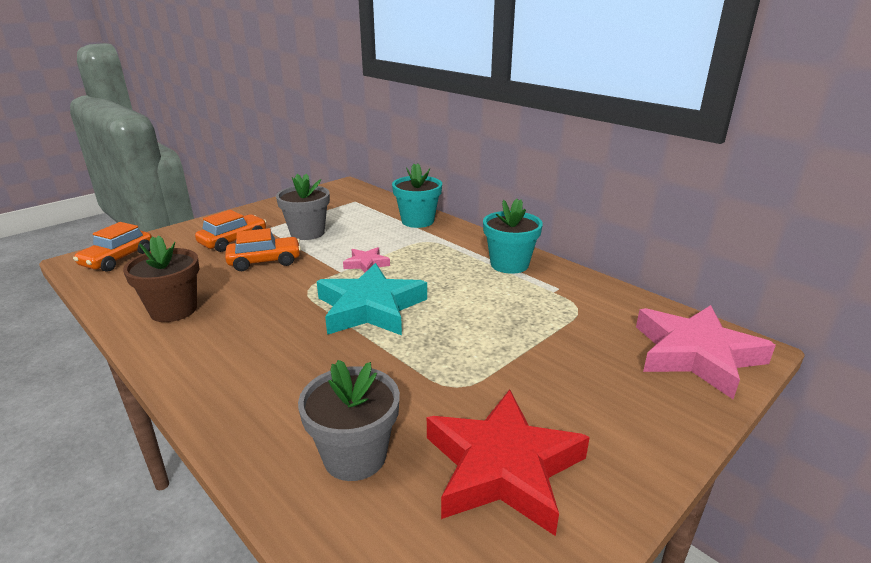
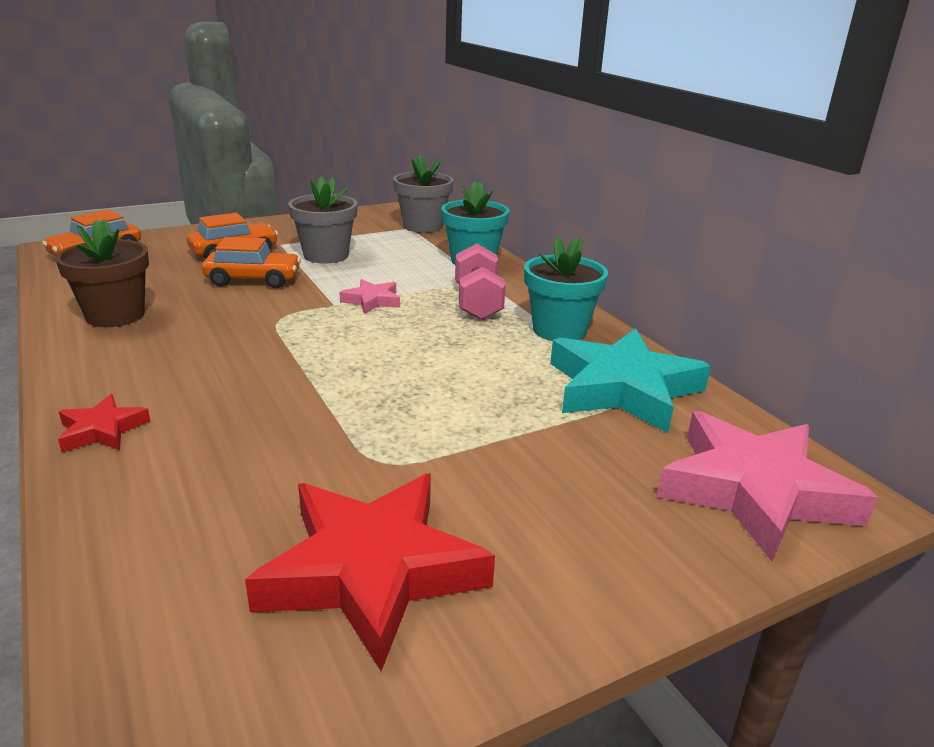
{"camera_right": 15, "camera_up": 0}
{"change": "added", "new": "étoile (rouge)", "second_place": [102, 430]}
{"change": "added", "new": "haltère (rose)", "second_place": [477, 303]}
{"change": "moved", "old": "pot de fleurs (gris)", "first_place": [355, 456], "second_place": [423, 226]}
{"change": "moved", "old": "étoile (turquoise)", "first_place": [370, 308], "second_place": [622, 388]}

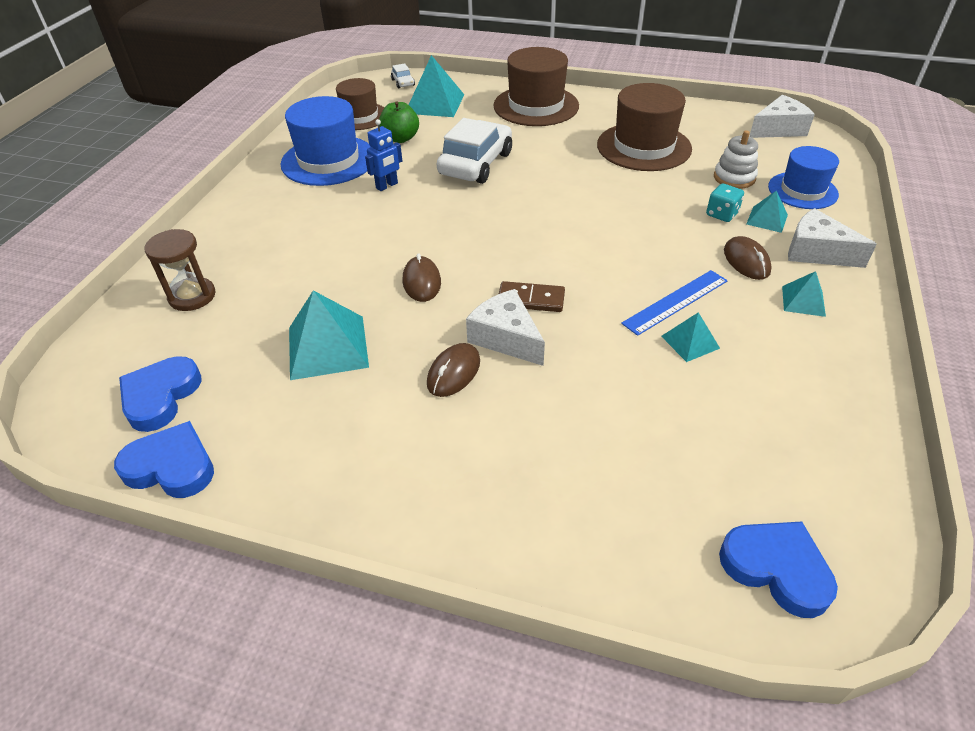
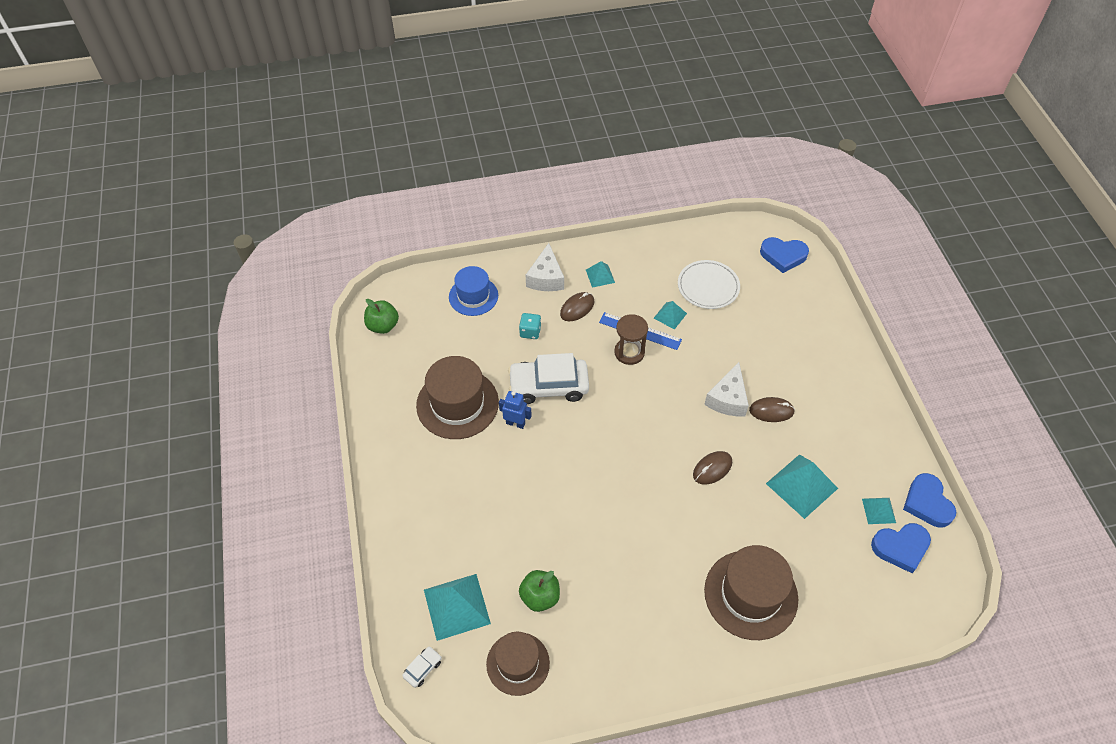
{"camera_right": -120, "camera_up": 10}
{"change": "removed", "old": "chapeau (bleu)", "first_place": [328, 160]}
{"change": "removed", "old": "domino (marron)", "first_place": [531, 299]}
{"change": "removed", "old": "jouet à empiler (blanc)", "first_place": [734, 178]}
{"change": "added", "new": "assiette (blanc)", "second_place": [708, 286]}
{"change": "moved", "old": "sablier (marron)", "first_place": [192, 296], "second_place": [629, 352]}
{"change": "moved", "old": "robot (bleu)", "first_place": [387, 186], "second_place": [515, 423]}
{"change": "moved", "old": "voiture (blanc)", "first_place": [476, 164], "second_place": [549, 386]}
{"change": "moved", "old": "chapeau (marron)", "first_place": [536, 106], "second_place": [751, 594]}
{"change": "moved", "old": "pyramide (turquoise)", "first_place": [767, 219], "second_place": [879, 510]}
{"change": "replaced", "old": "fromage (blanc)", "new": "pomme (vert)", "first_place": [778, 129], "second_place": [383, 326]}
{"change": "turned", "old": "cœur (bleu)", "first_place": [776, 568], "second_place": [783, 256], "degrees": -90}

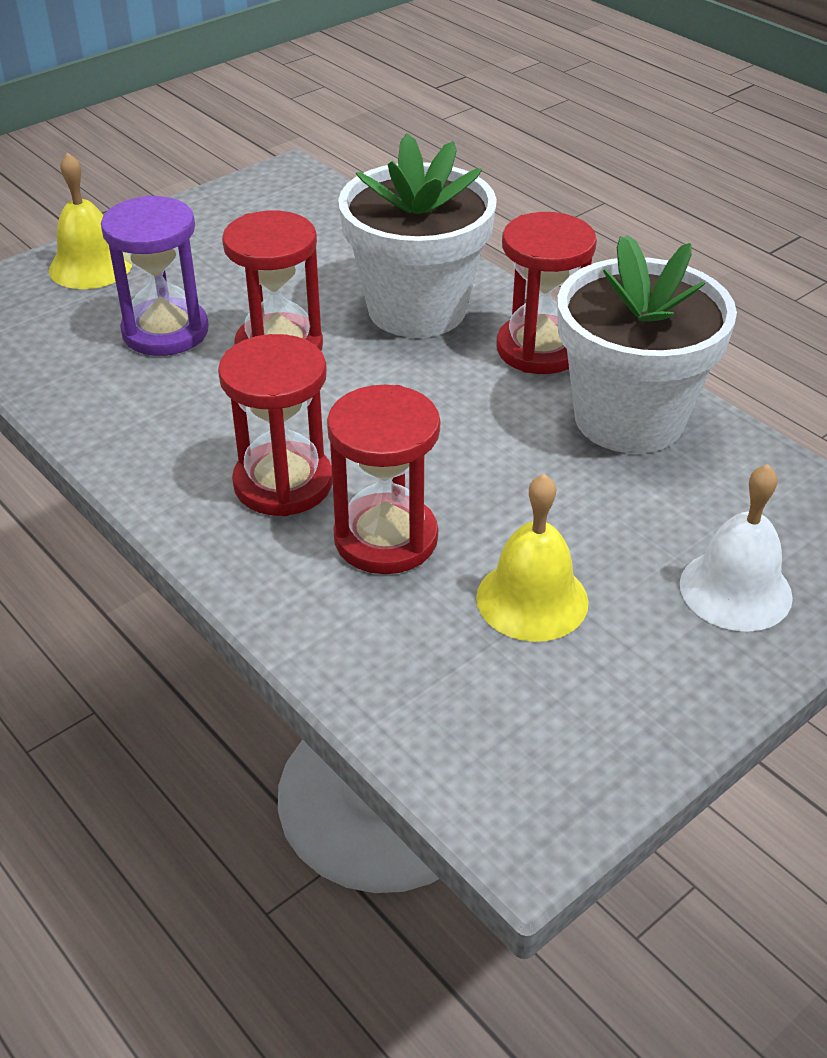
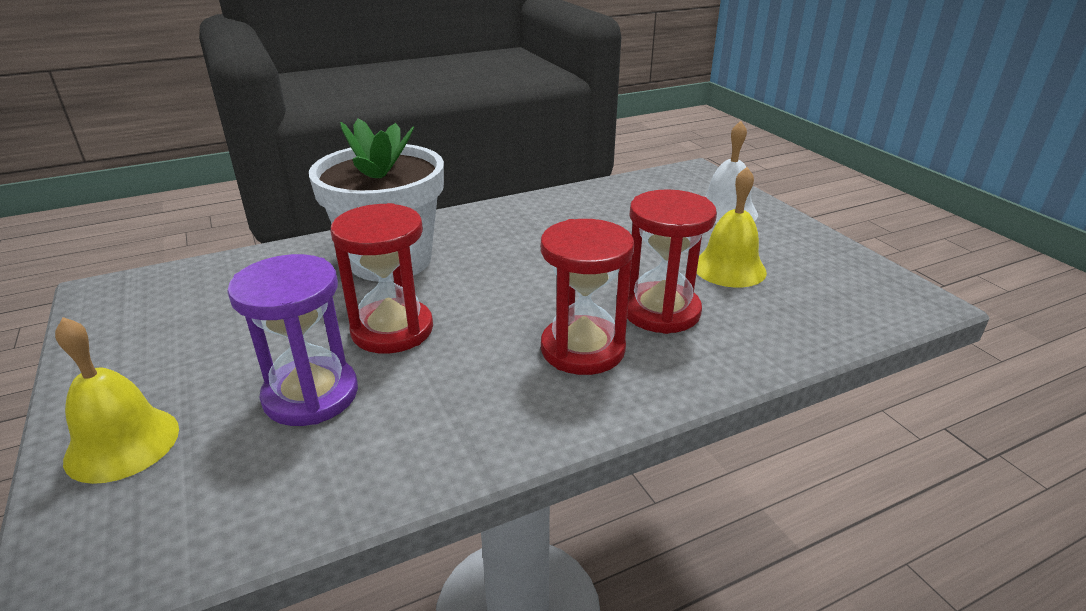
{"camera_right": -75, "camera_up": -10}
{"change": "removed", "old": "sablier (rouge)", "first_place": [540, 349]}
{"change": "removed", "old": "pot de fleurs (blanc)", "first_place": [629, 418]}

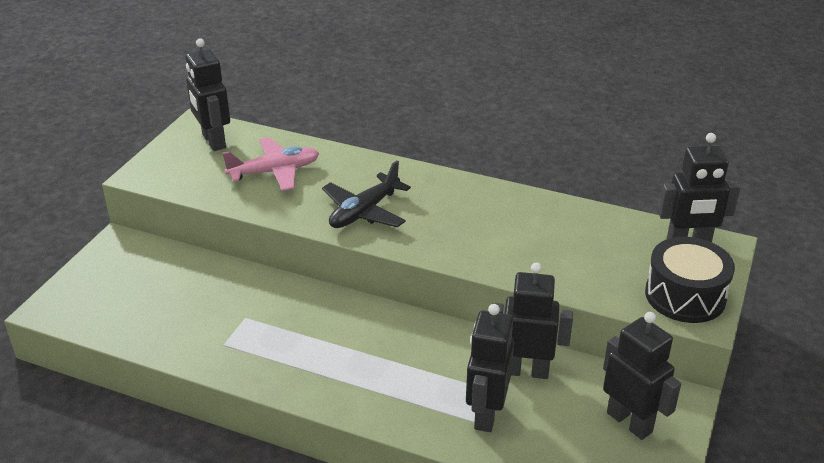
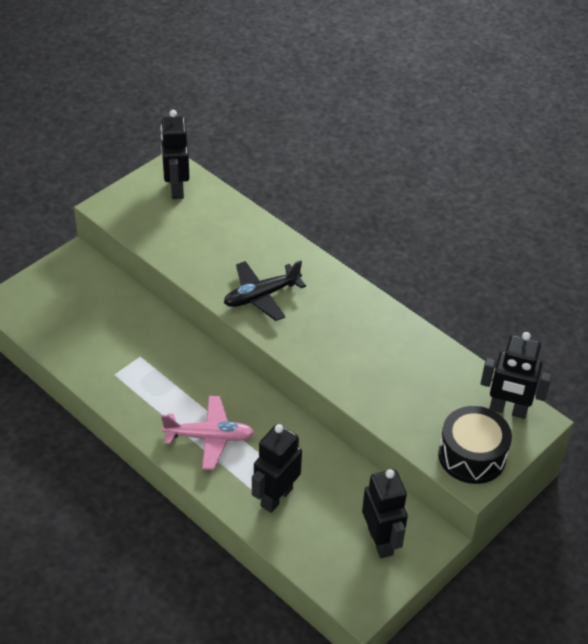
{"camera_right": 20, "camera_up": 10}
{"change": "removed", "old": "robot (noir)", "first_place": [526, 371]}
{"change": "moved", "old": "avion (rose)", "first_place": [275, 172], "second_place": [209, 437]}

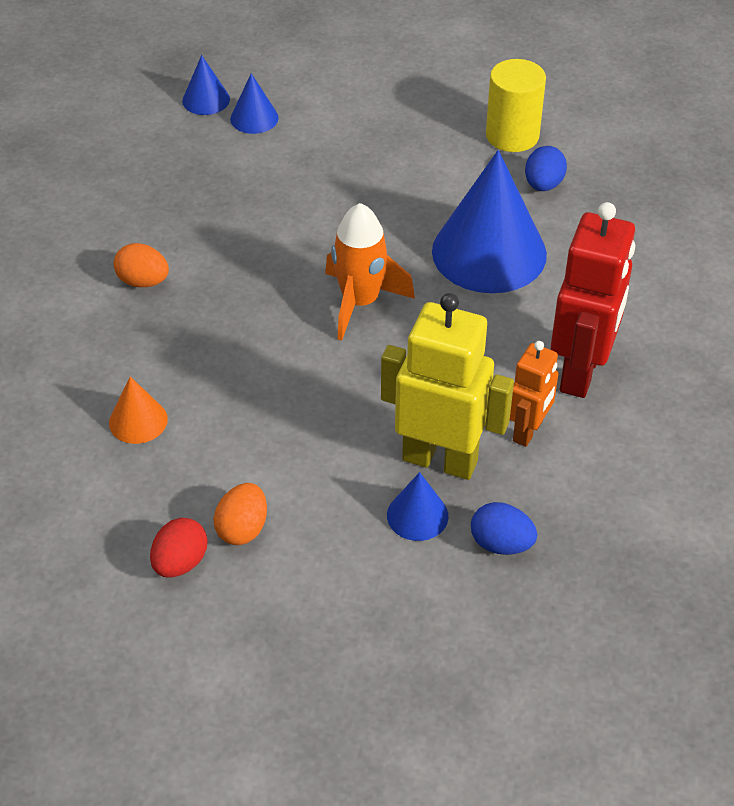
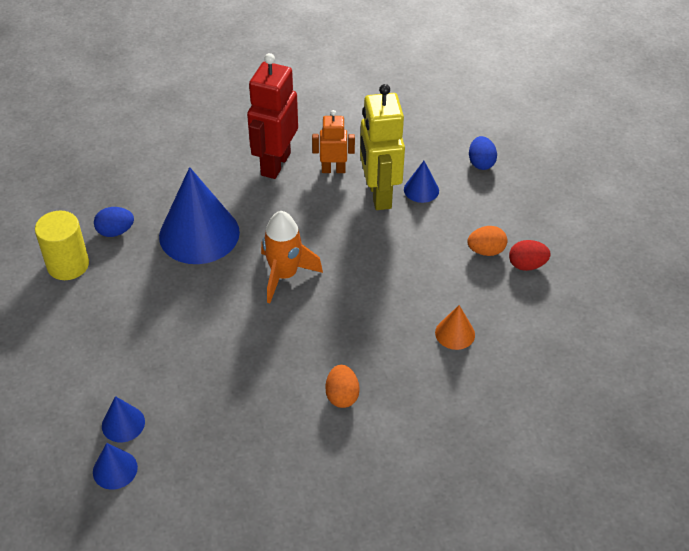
{"camera_right": -120, "camera_up": 0}
{"change": "moved", "old": "œuf (bleu)", "first_place": [501, 544], "second_place": [481, 163]}
{"change": "turned", "old": "robot (rouge)", "first_place": [581, 372], "second_place": [275, 164], "degrees": -60}

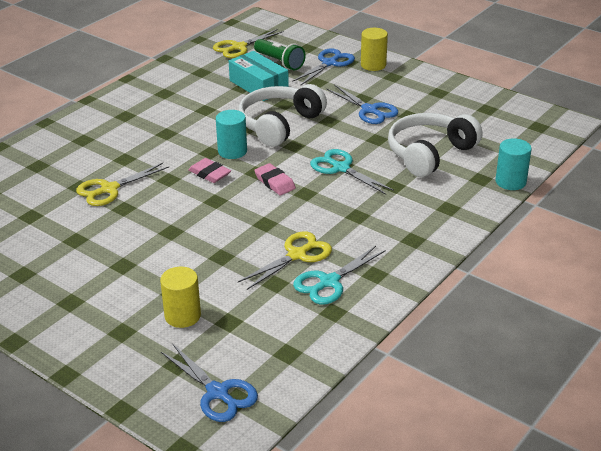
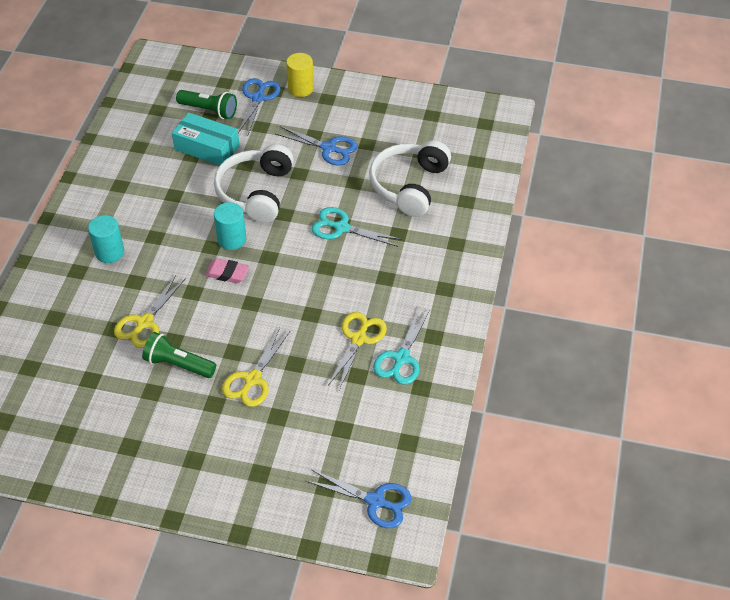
{"camera_right": -25, "camera_up": 15}
{"change": "removed", "old": "cylindre (jaune)", "first_place": [182, 316]}
{"change": "removed", "old": "gomme (rose)", "first_place": [275, 182]}
{"change": "added", "new": "lampe de poche (vert)", "second_place": [178, 364]}
{"change": "moved", "old": "ciseaux (jaune)", "first_place": [239, 47], "second_place": [252, 379]}
{"change": "moved", "old": "cylindre (turquoise)", "first_place": [510, 182], "second_place": [109, 252]}

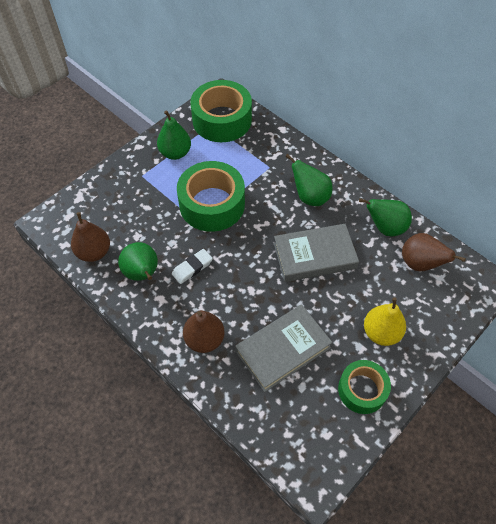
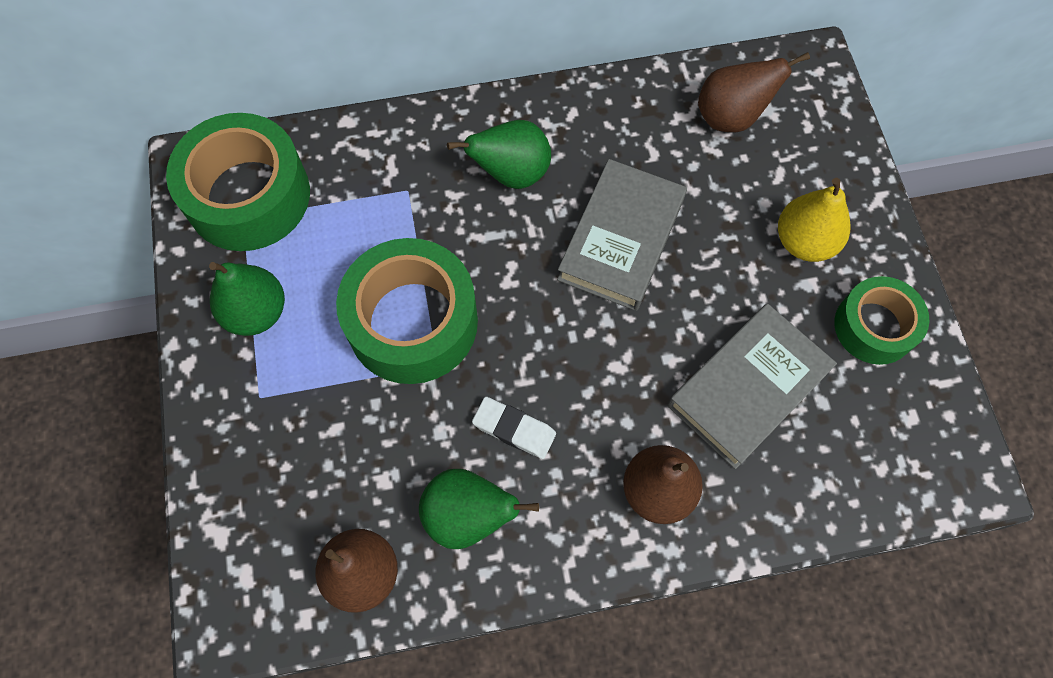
{"camera_right": -55, "camera_up": 10}
{"change": "removed", "old": "poire (vert)", "first_place": [385, 228]}
{"change": "turned", "old": "gomme (blanc)", "first_place": [192, 268], "second_place": [514, 429], "degrees": -60}
{"change": "turned", "old": "livre (gris)", "first_place": [283, 349], "second_place": [748, 388], "degrees": 45}

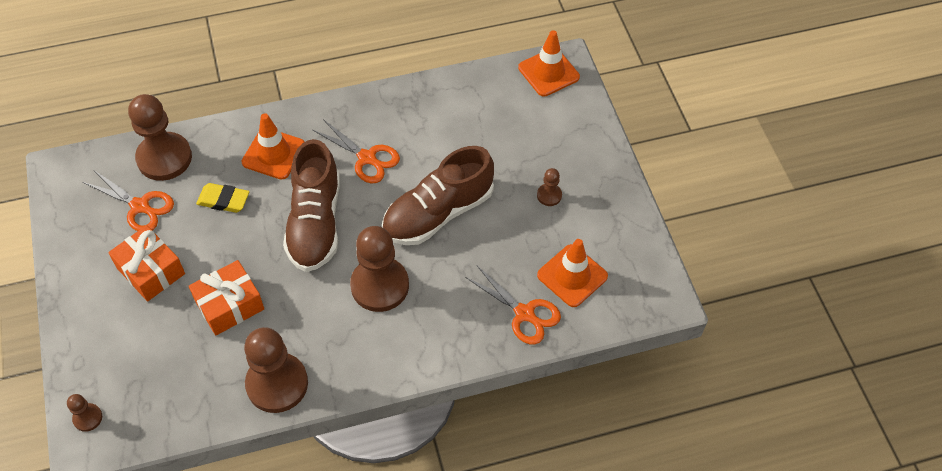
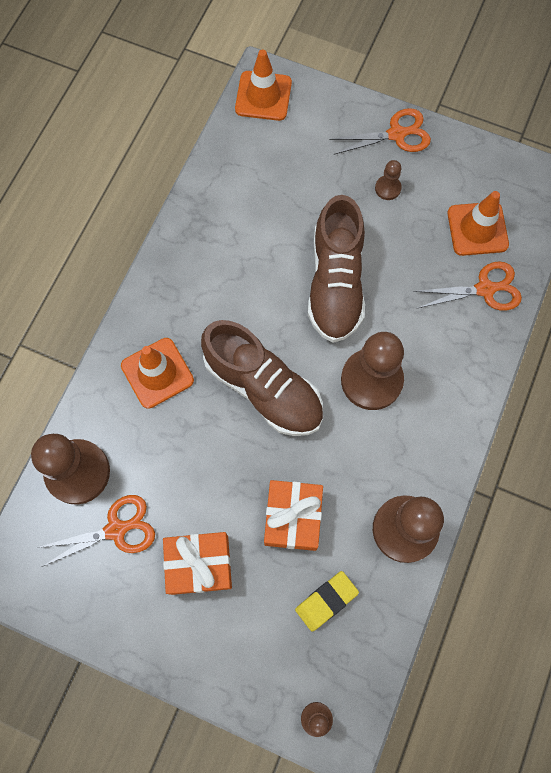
{"camera_right": -50, "camera_up": 15}
{"change": "moved", "old": "gomme (jaune)", "first_place": [223, 200], "second_place": [326, 601]}
{"change": "moved", "old": "ciseaux (orange)", "first_place": [367, 158], "second_place": [397, 134]}

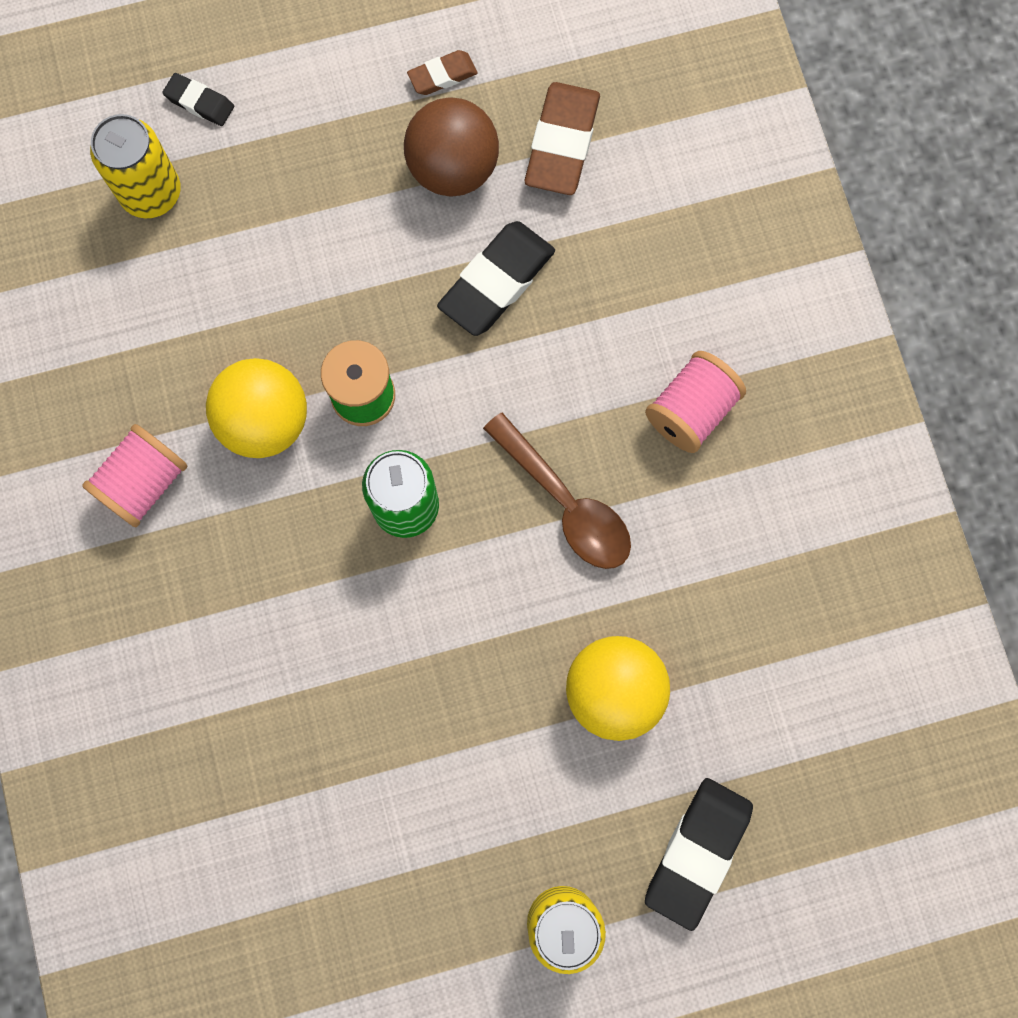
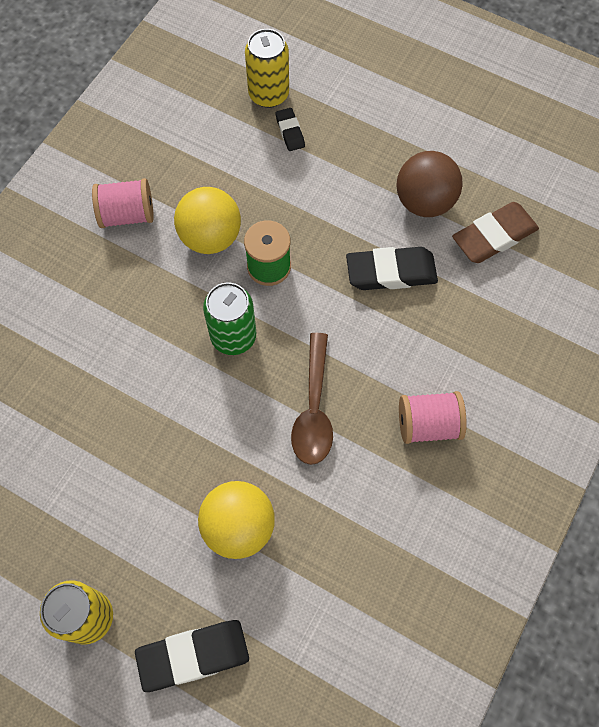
{"camera_right": 45, "camera_up": -10}
{"change": "removed", "old": "gomme (marron)", "first_place": [442, 76]}
{"change": "moved", "old": "gomme (noir)", "first_place": [200, 102], "second_place": [290, 132]}

